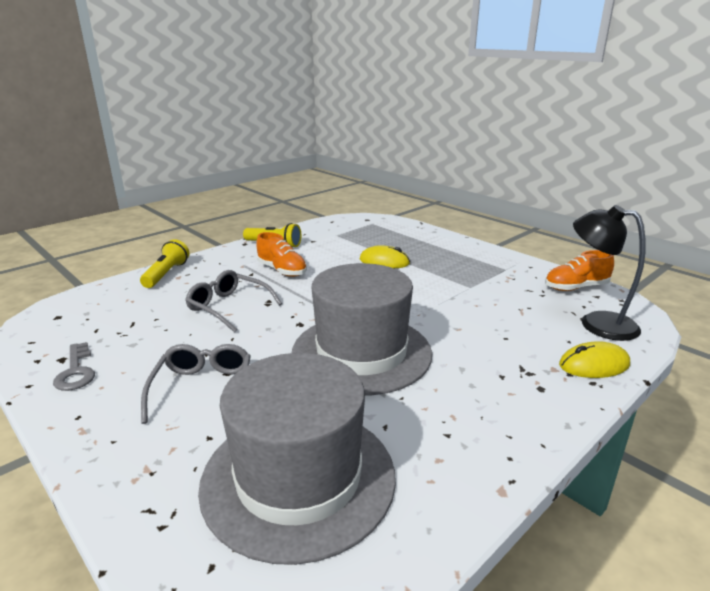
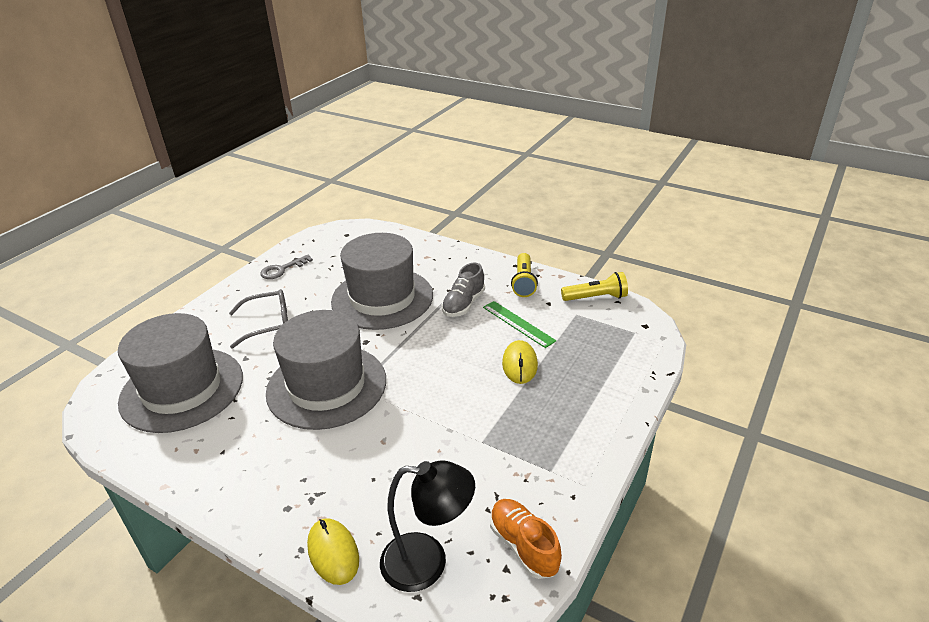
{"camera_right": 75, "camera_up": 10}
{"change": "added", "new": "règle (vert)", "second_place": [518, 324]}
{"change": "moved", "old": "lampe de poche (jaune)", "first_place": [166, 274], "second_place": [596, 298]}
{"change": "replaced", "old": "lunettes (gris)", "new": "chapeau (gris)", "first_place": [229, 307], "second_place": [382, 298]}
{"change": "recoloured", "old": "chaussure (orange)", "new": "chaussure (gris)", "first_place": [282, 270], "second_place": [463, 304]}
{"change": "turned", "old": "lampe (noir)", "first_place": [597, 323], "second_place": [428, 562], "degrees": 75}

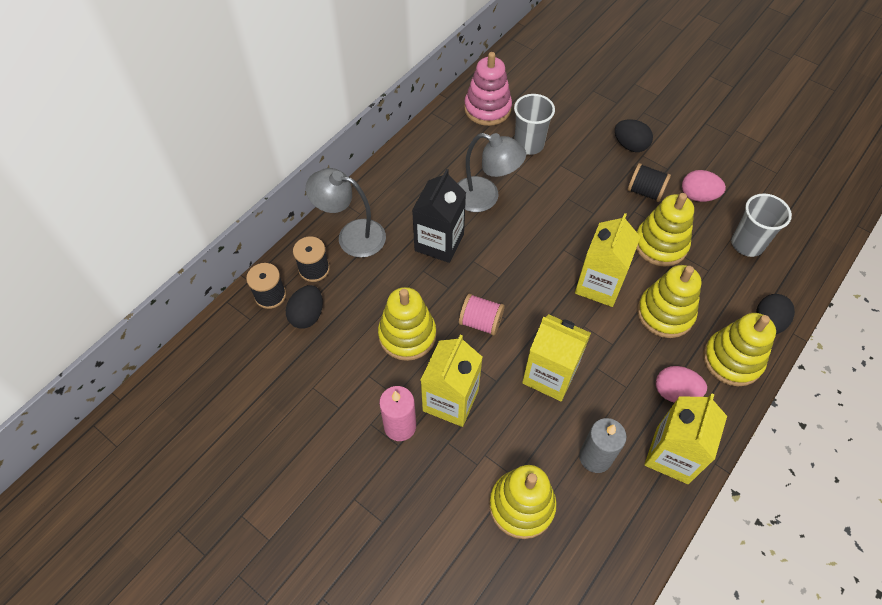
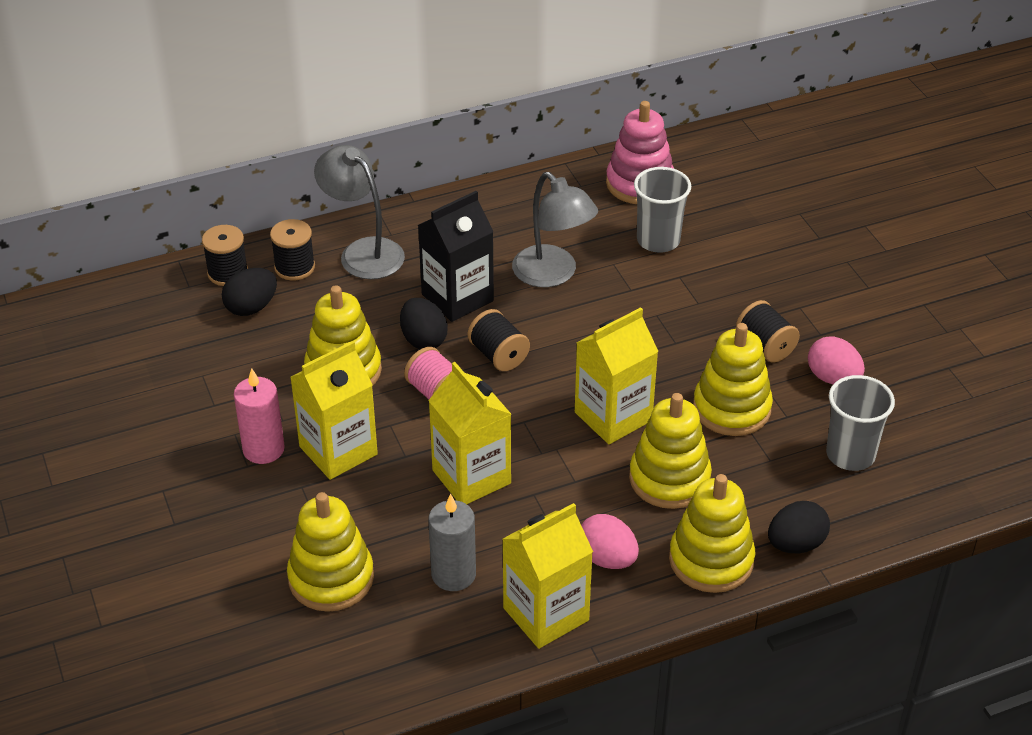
{"camera_right": 30, "camera_up": -15}
{"change": "added", "new": "bobine (noir)", "second_place": [498, 355]}
{"change": "moved", "old": "œuf (noir)", "first_place": [630, 145], "second_place": [423, 340]}

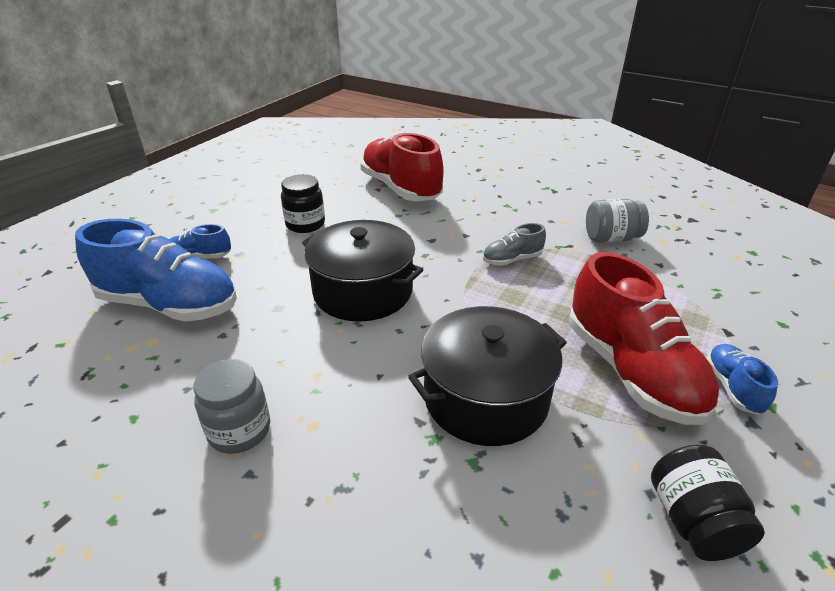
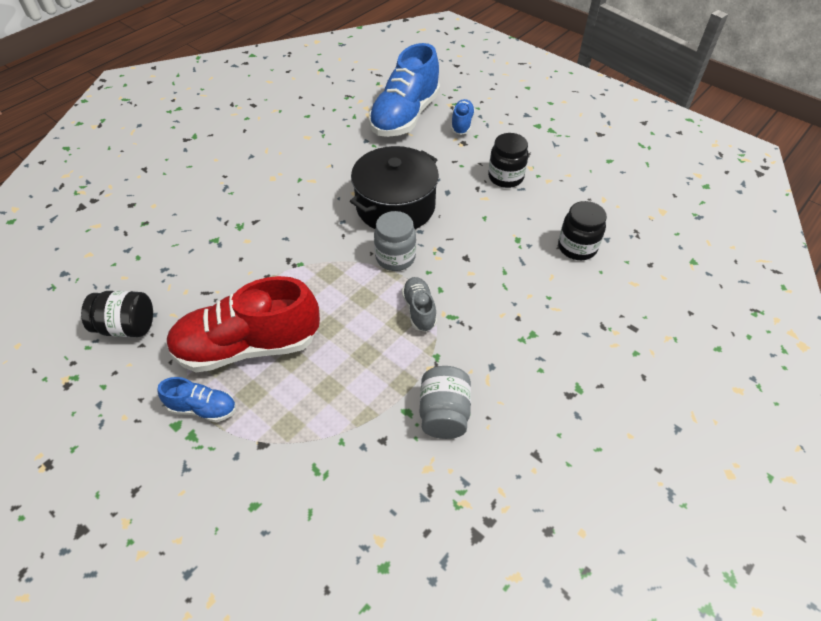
{"camera_right": 100, "camera_up": 15}
{"change": "removed", "old": "marmite (noir)", "first_place": [485, 397]}
{"change": "moved", "old": "bocal (gris)", "first_place": [239, 430], "second_place": [395, 258]}
{"change": "replaced", "old": "chaussure (rouge)", "new": "bocal (noir)", "first_place": [400, 188], "second_place": [577, 247]}

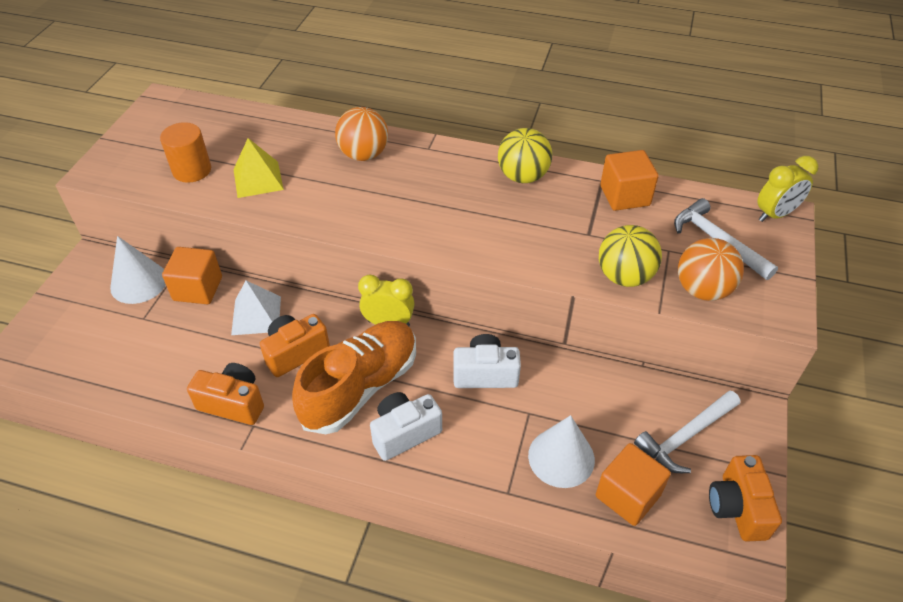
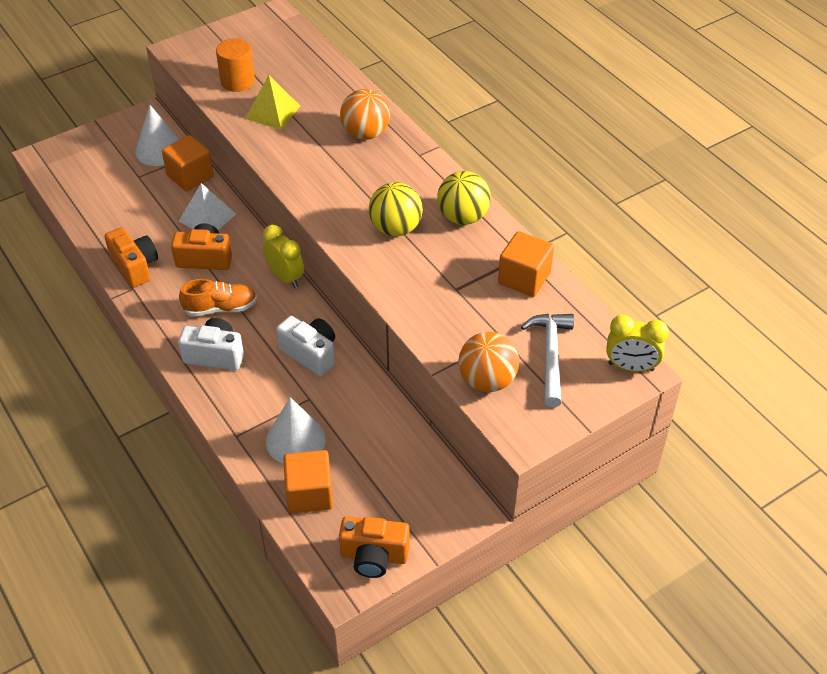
{"camera_right": 40, "camera_up": 0}
{"change": "removed", "old": "marteau (blanc)", "first_place": [685, 436]}
{"change": "moved", "old": "balle (jaune)", "first_place": [624, 276], "second_place": [395, 228]}
{"change": "turned", "old": "appareil photo (orange)", "first_place": [737, 508], "second_place": [374, 556], "degrees": -120}
{"change": "resized", "old": "chaussure (orange)", "first_place": [361, 387], "second_place": [220, 308], "factor": 0.57}

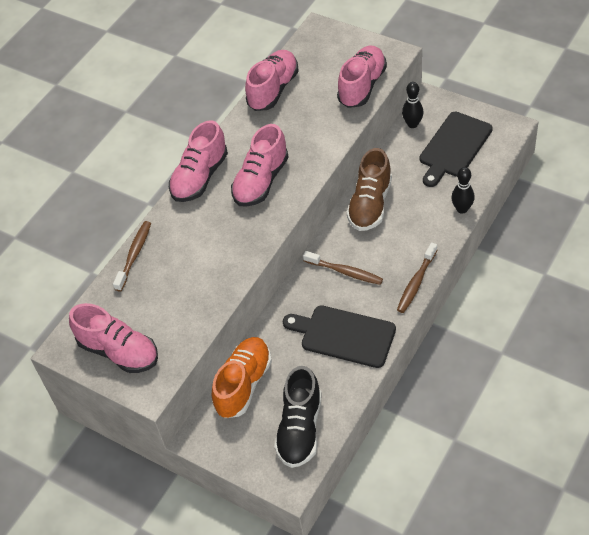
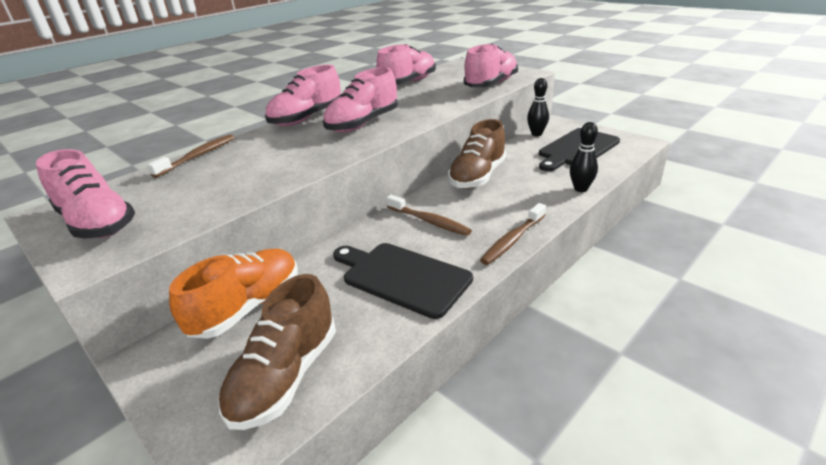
{"camera_right": 10, "camera_up": -20}
{"change": "recoloured", "old": "chaussure (noir)", "new": "chaussure (marron)", "first_place": [300, 429], "second_place": [286, 376]}

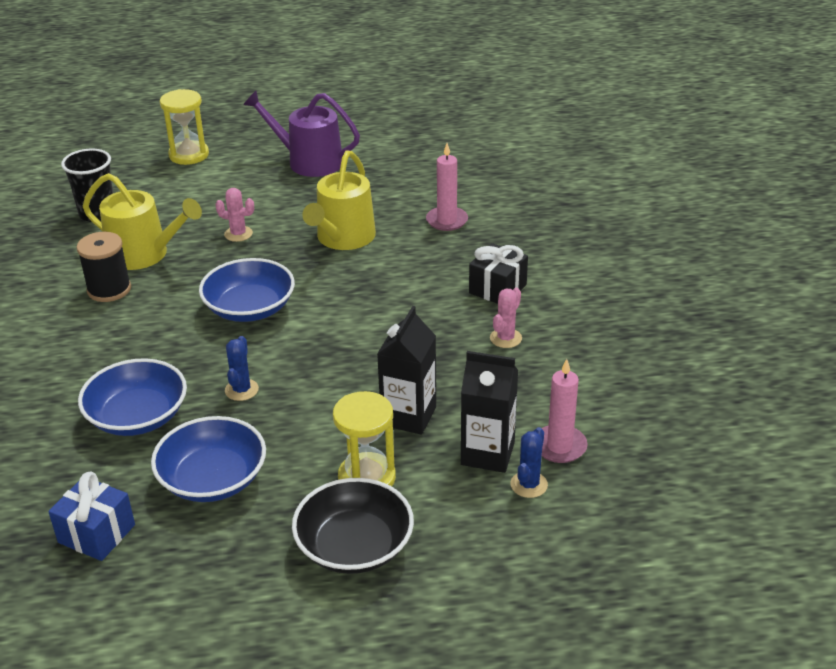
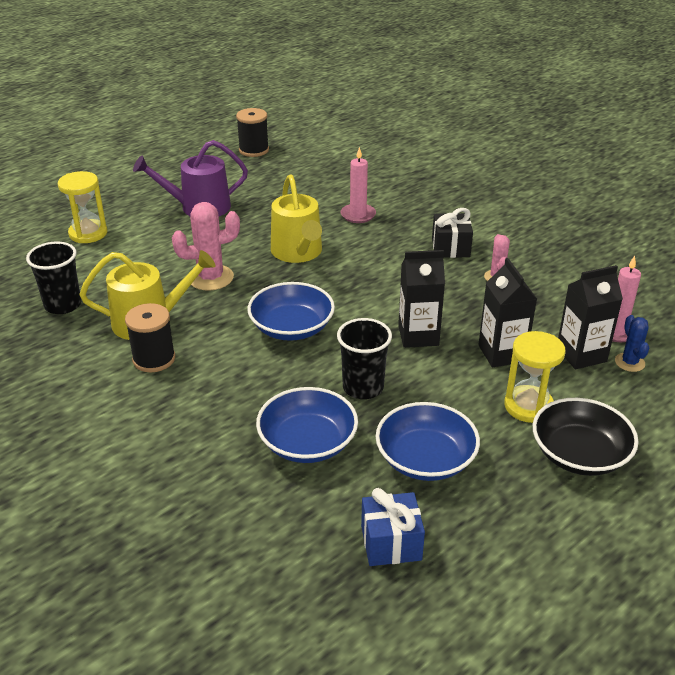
{"camera_right": -35, "camera_up": 0}
{"change": "added", "new": "bobine (noir)", "second_place": [254, 150]}
{"change": "added", "new": "brique de lait (noir)", "second_place": [418, 336]}
{"change": "replaced", "old": "cactus (bleu)", "new": "gobelet (noir)", "first_place": [241, 390], "second_place": [363, 387]}
{"change": "resized", "old": "cactus (rose)", "first_place": [238, 234], "second_place": [210, 278], "factor": 1.75}

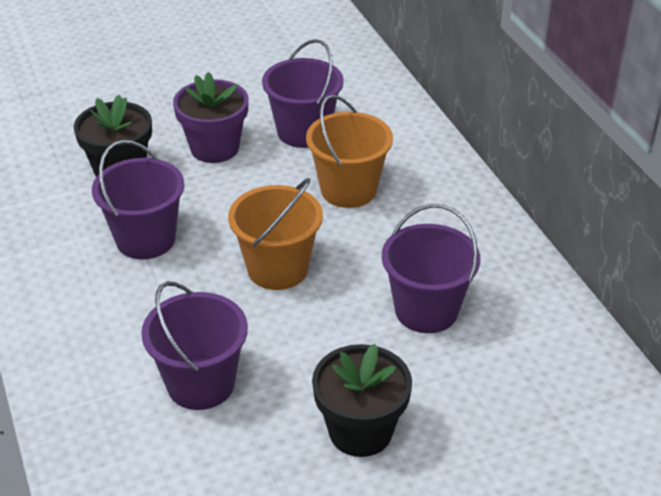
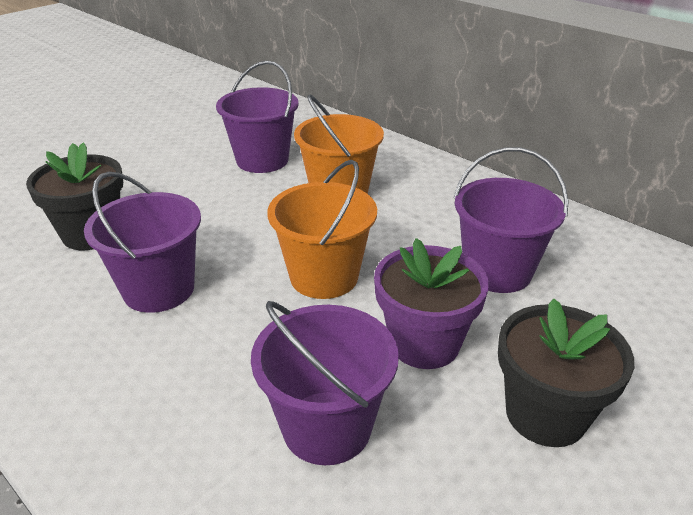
{"camera_right": -25, "camera_up": -5}
{"change": "moved", "old": "pot de fleurs (violet)", "first_place": [214, 148], "second_place": [424, 343]}

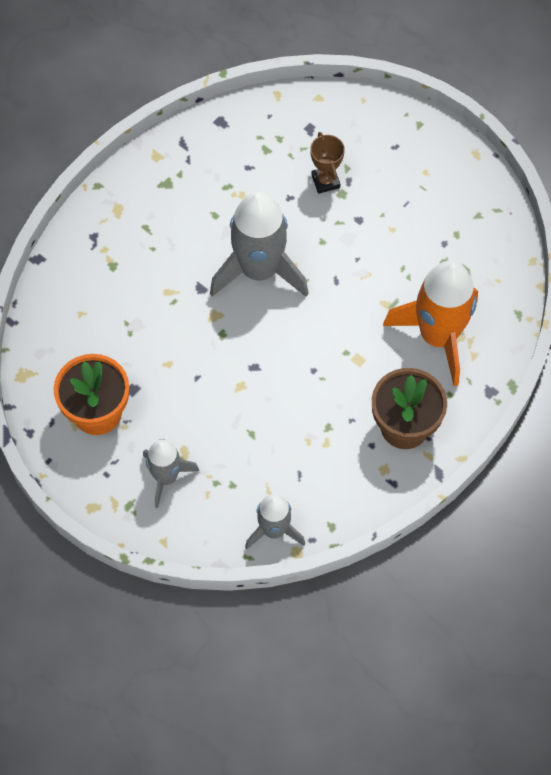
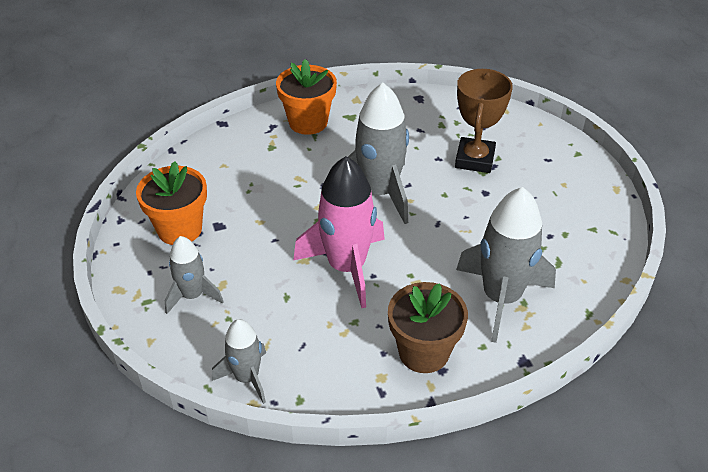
{"camera_right": 30, "camera_up": -20}
{"change": "added", "new": "pot de fleurs (orange)", "second_place": [308, 122]}
{"change": "added", "new": "fusée (rose)", "second_place": [346, 267]}
{"change": "recoloured", "old": "fusée (orange)", "new": "fusée (gris)", "first_place": [438, 336], "second_place": [501, 298]}
{"change": "resized", "old": "trophée (marron)", "first_place": [325, 181], "second_place": [474, 159], "factor": 1.71}

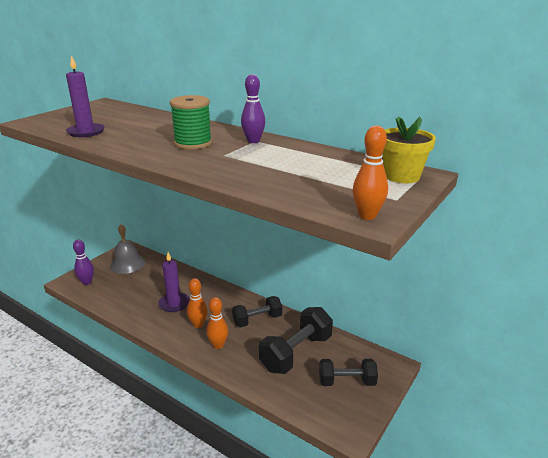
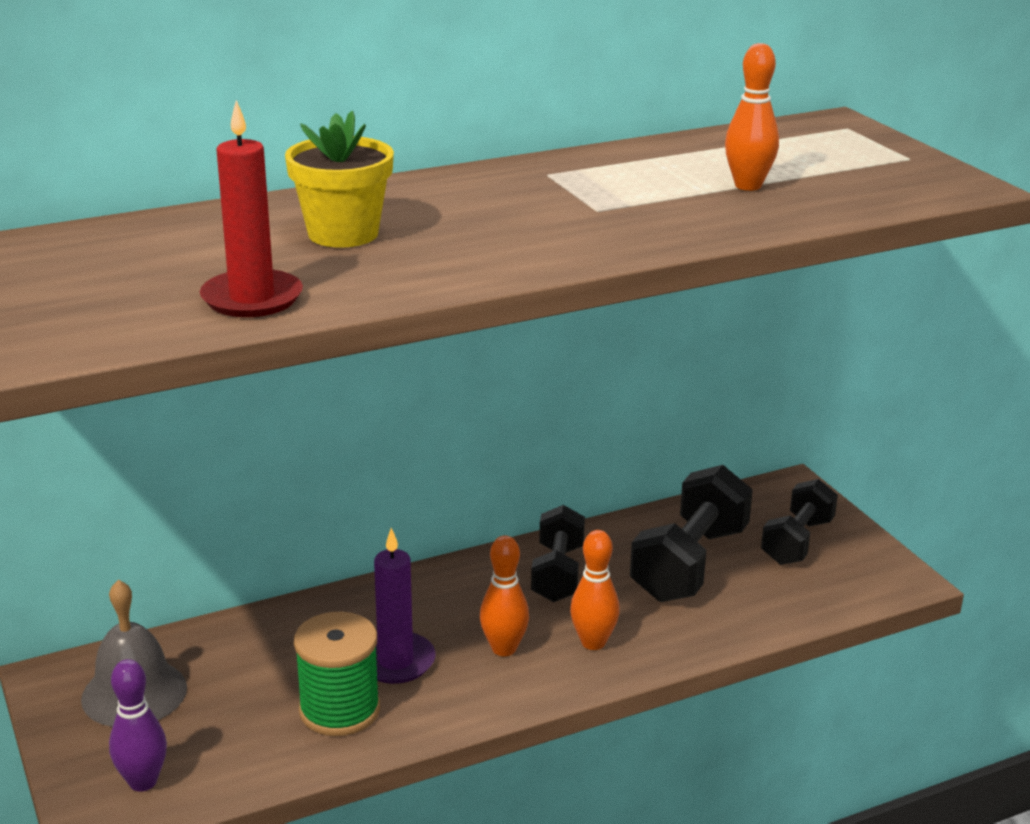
{"camera_right": -60, "camera_up": 0}
{"change": "removed", "old": "quille (violet)", "first_place": [253, 141]}
{"change": "moved", "old": "bobine (vert)", "first_place": [193, 143], "second_place": [339, 710]}
{"change": "moved", "old": "quille (orange)", "first_place": [367, 216], "second_place": [748, 186]}
{"change": "moved", "old": "pot de fleurs (jaune)", "first_place": [401, 176], "second_place": [343, 234]}
{"change": "recoloured", "old": "bougie (violet)", "new": "bougie (rouge)", "first_place": [86, 132], "second_place": [252, 298]}
{"change": "turned", "old": "haltère (noir)", "first_place": [296, 353], "second_place": [690, 564], "degrees": 45}

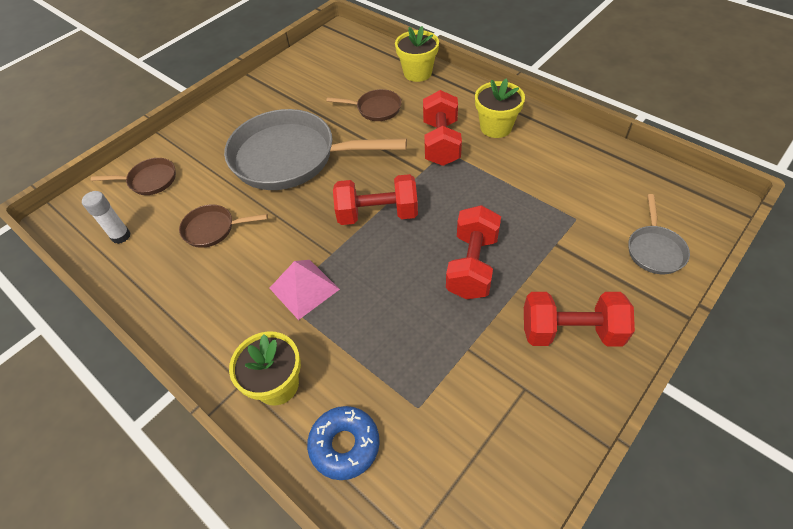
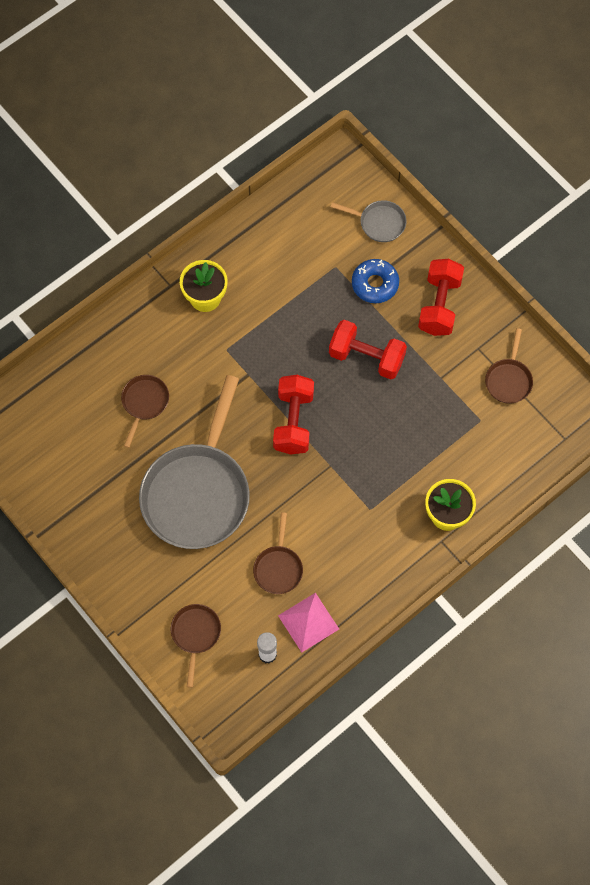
{"camera_right": -85, "camera_up": 15}
{"change": "removed", "old": "pot de fleurs (jaune)", "first_place": [417, 73]}
{"change": "removed", "old": "haltère (rouge)", "first_place": [441, 143]}
{"change": "added", "new": "poêle (marron)", "second_place": [508, 380]}
{"change": "moved", "old": "pyramide (rose)", "first_place": [304, 288], "second_place": [308, 622]}
{"change": "moved", "old": "beignet (bleu)", "first_place": [345, 445], "second_place": [375, 284]}

